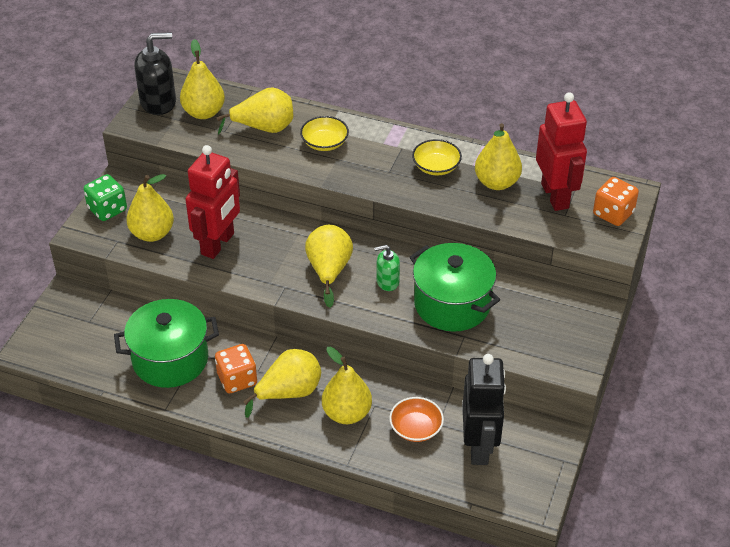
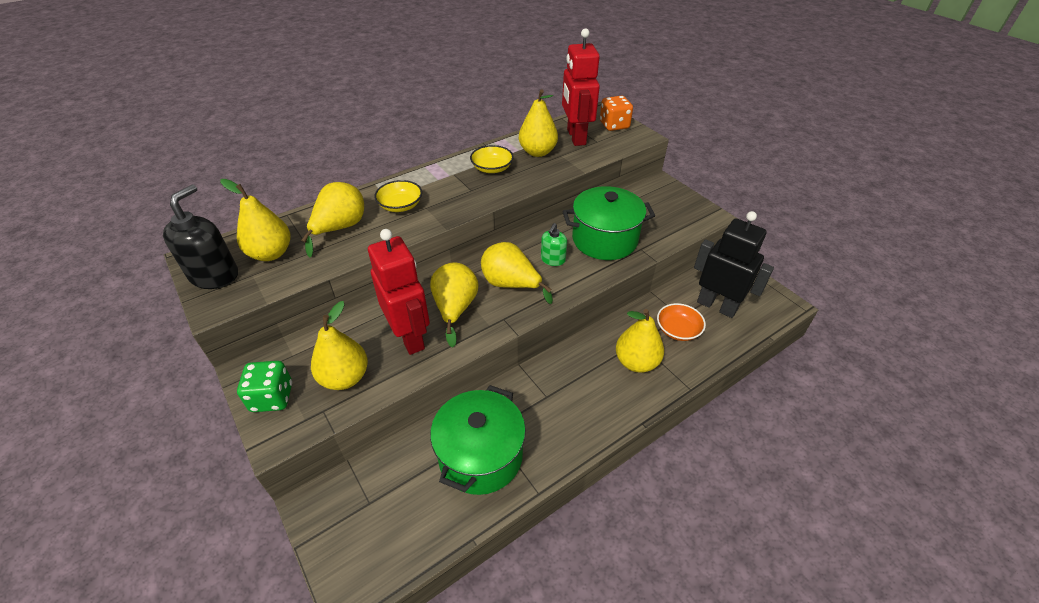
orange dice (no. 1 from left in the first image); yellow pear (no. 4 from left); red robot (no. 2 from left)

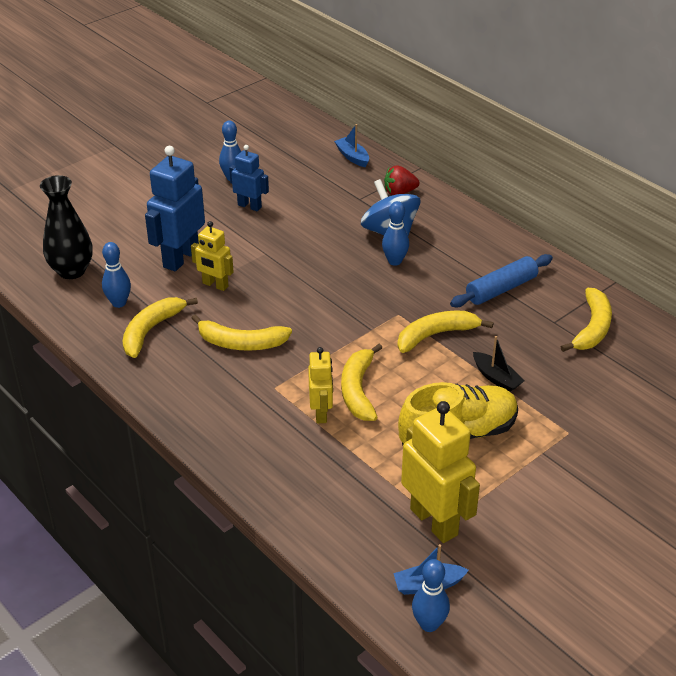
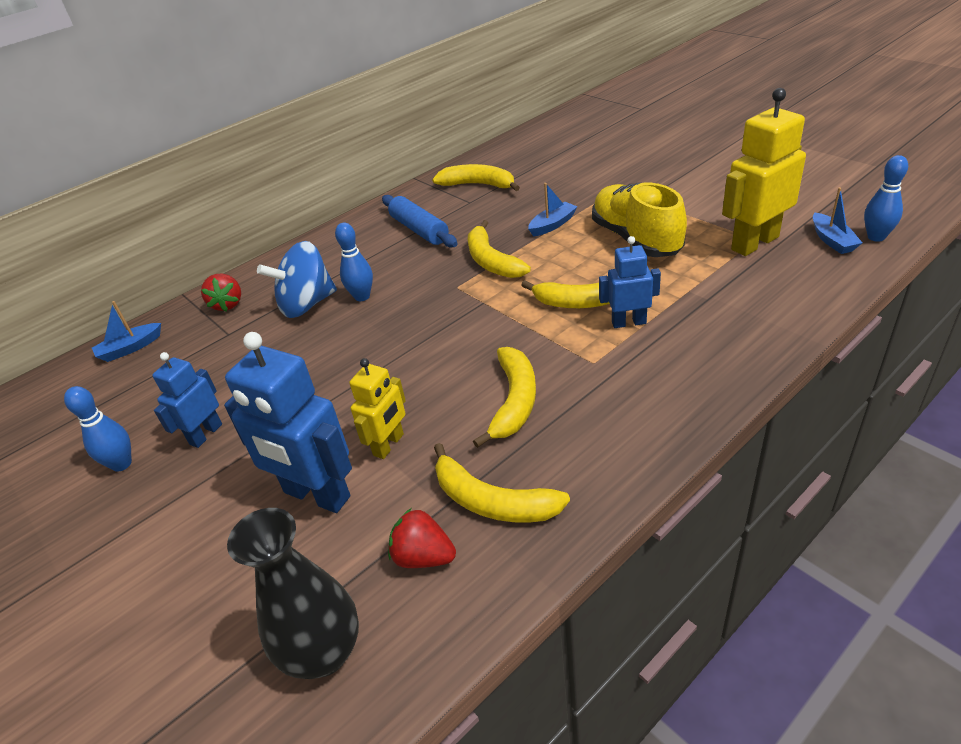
red strawberry (no. 2 from left); blue robot (no. 3 from left); blue boat (no. 2 from left)

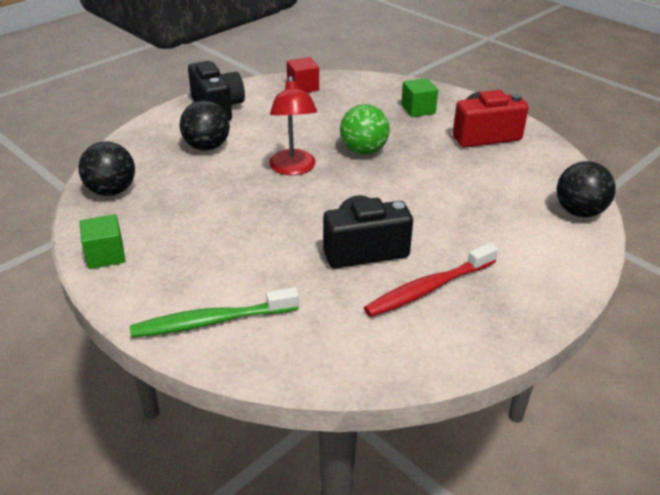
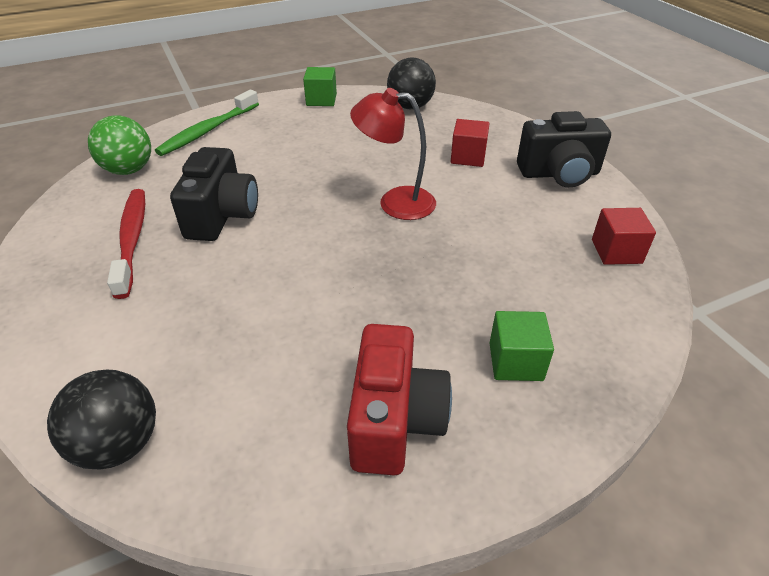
green toothbrush; red cube (no. 1 from left); green ball

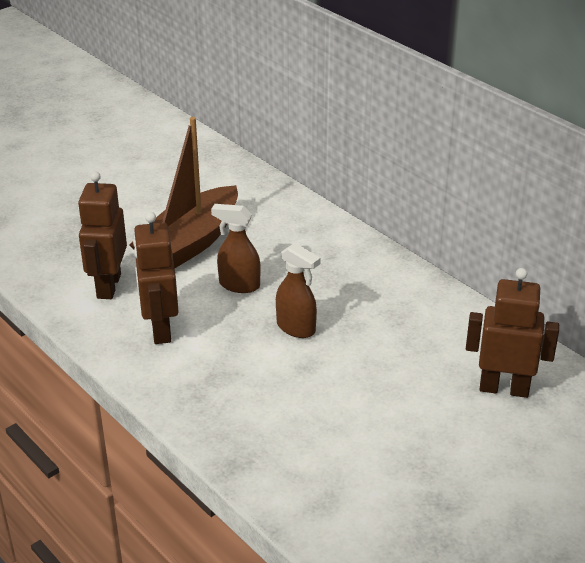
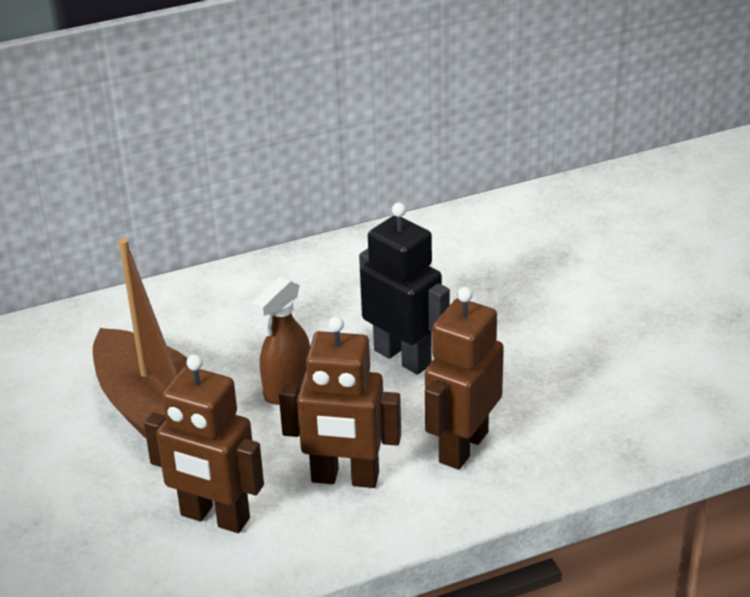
black robot; brown robot (no. 3 from left)

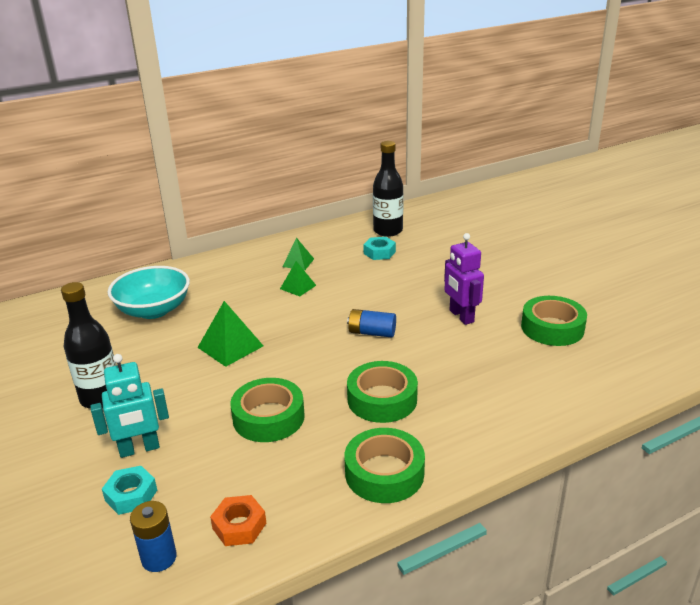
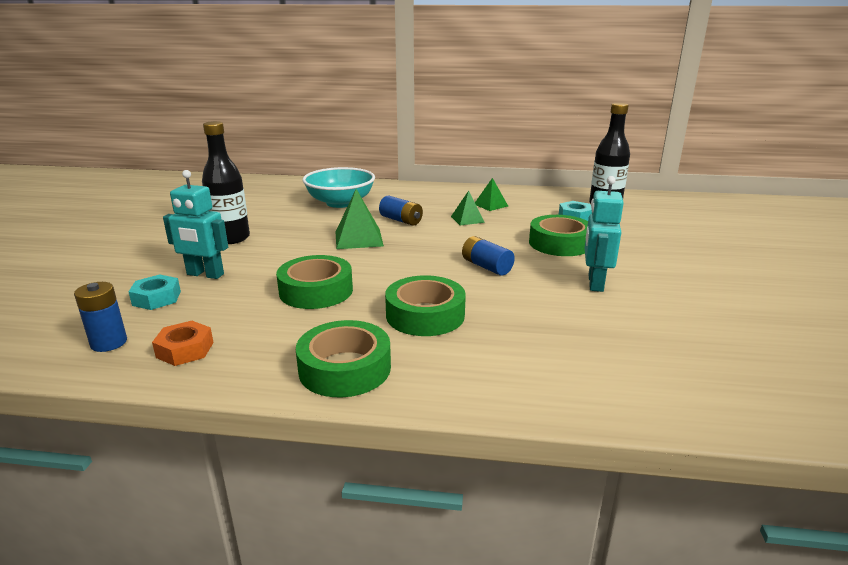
turquoise robot (no. 2 from left); green tape (no. 4 from left); blue battery (no. 2 from left)

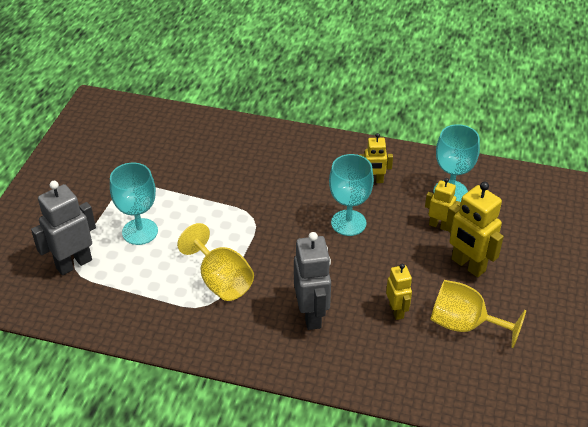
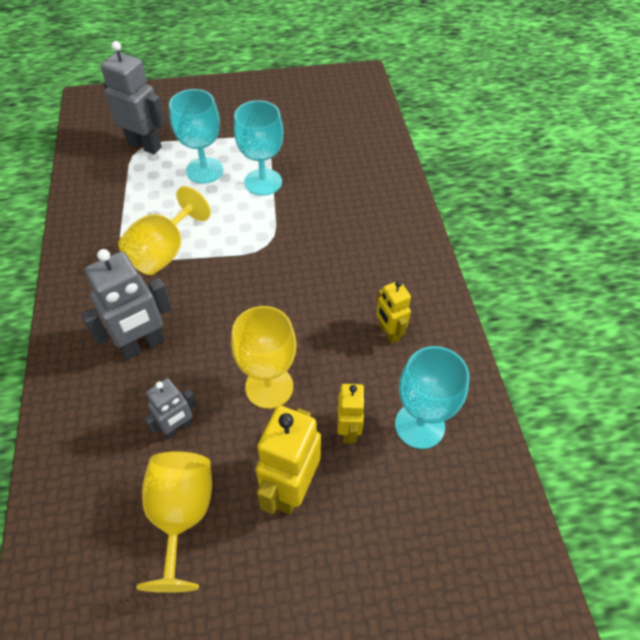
turquoise goblet (no. 2 from left); grey robot (no. 3 from left); yellow goblet (no. 3 from left)

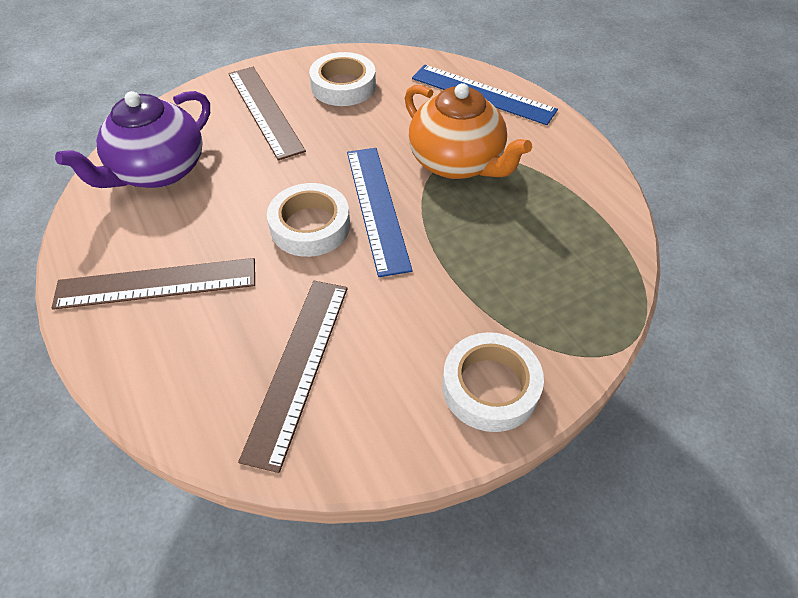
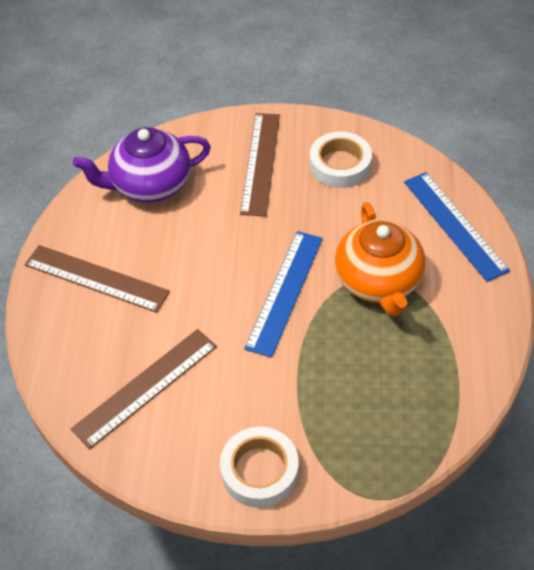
white tape (no. 1 from left in the first image)

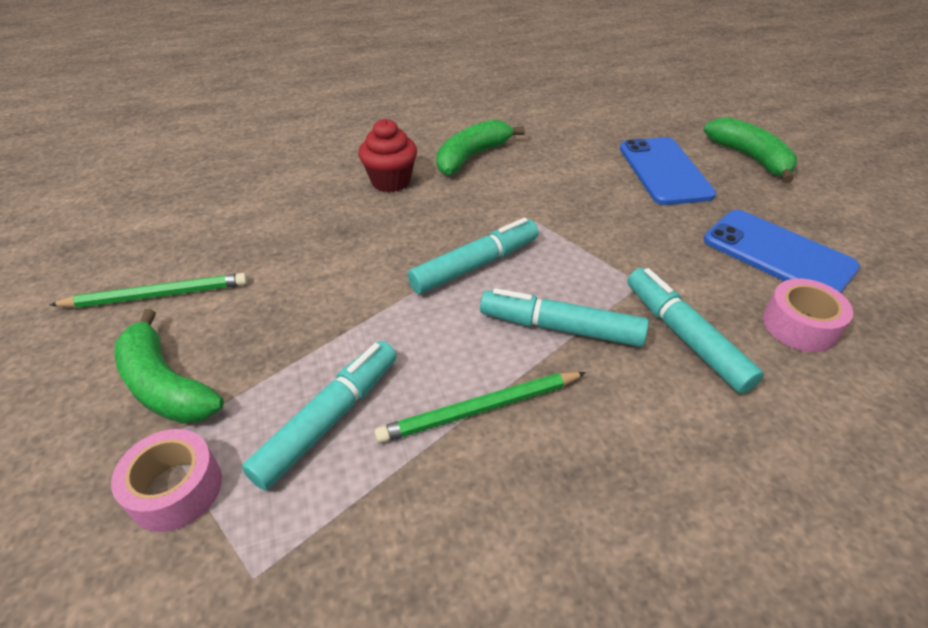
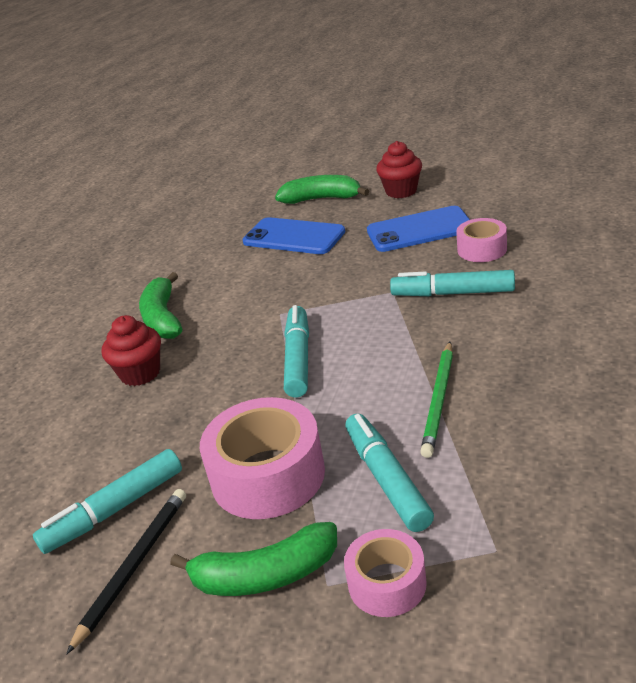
black pencil; turquoise marker (no. 1 from left); pink tape (no. 1 from left); red cupcake (no. 2 from left)

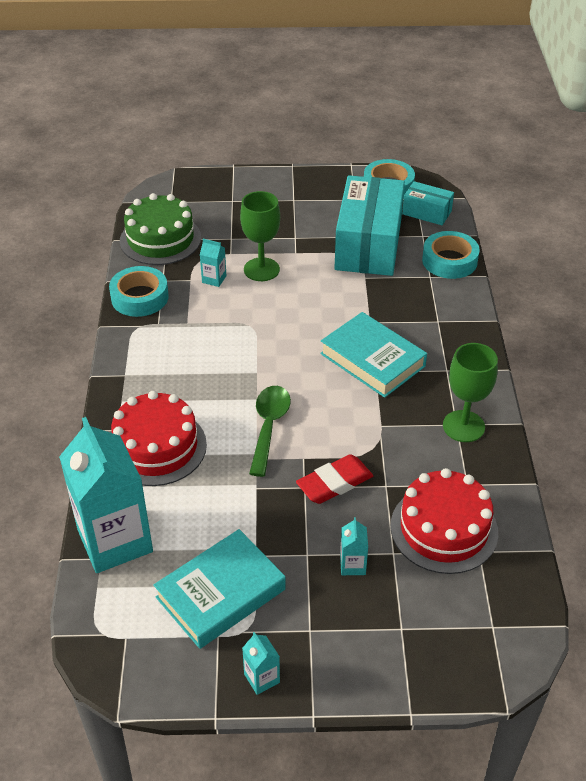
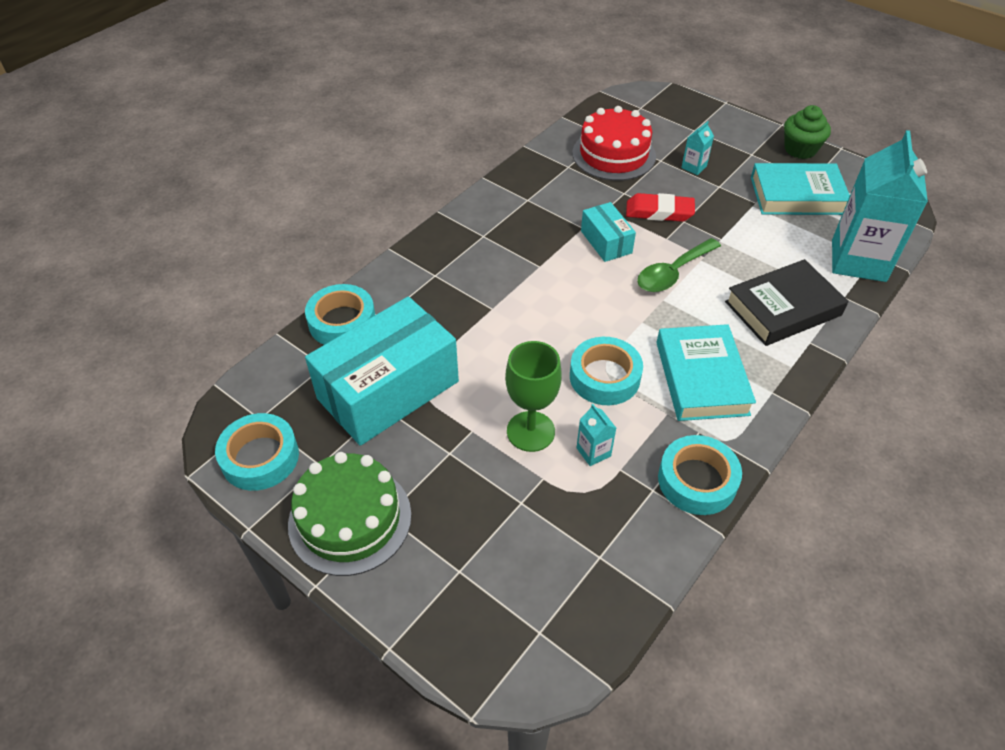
black book; green cake; green cupcake; turquoise book (no. 1 from left); turquoise box (no. 2 from left); green goblet (no. 2 from left in the first image); turquoise tape (no. 3 from left)

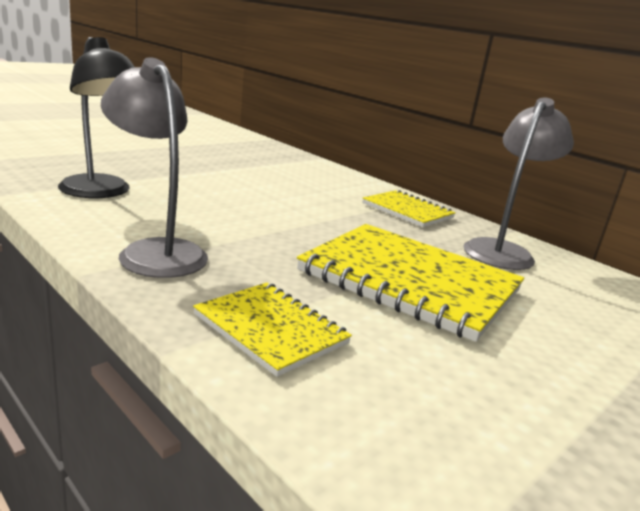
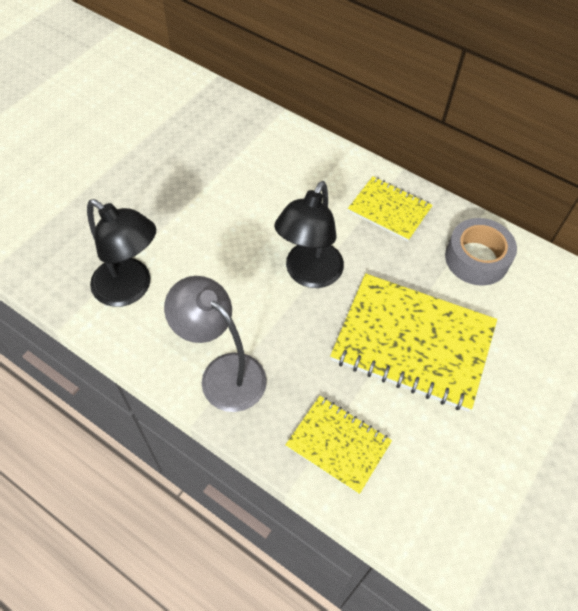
grey tape; black lamp (no. 2 from left)

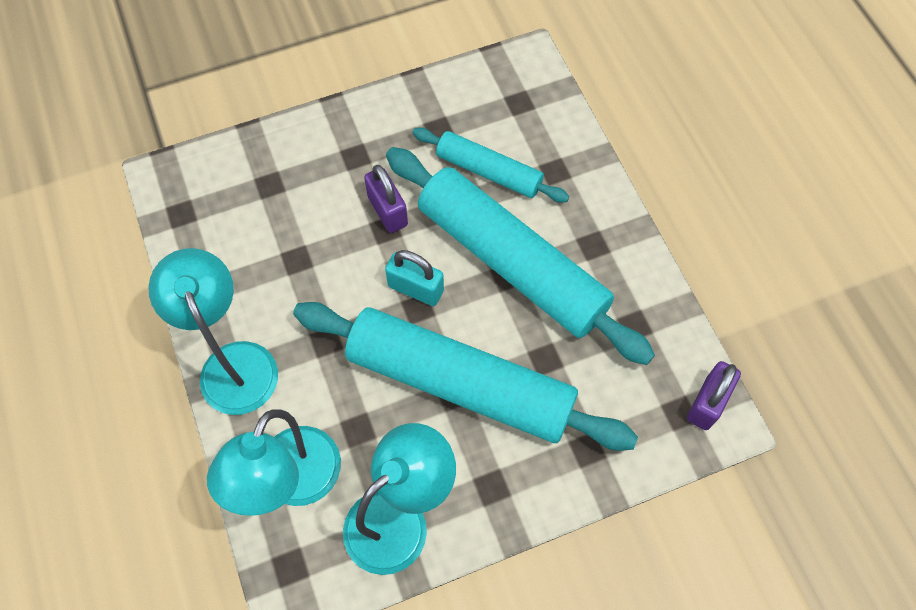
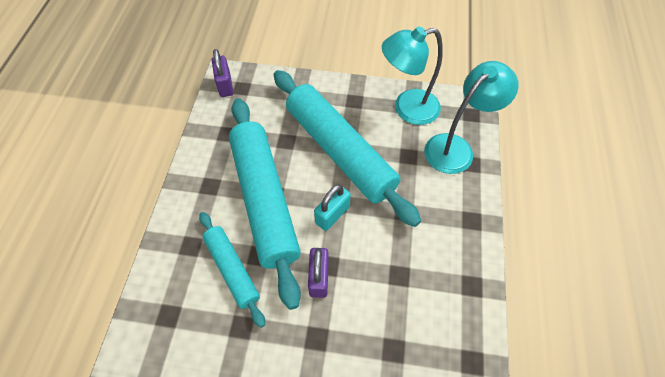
turquoise lamp (no. 1 from left in the first image); turquoise padlock; purple padlock (no. 1 from left)

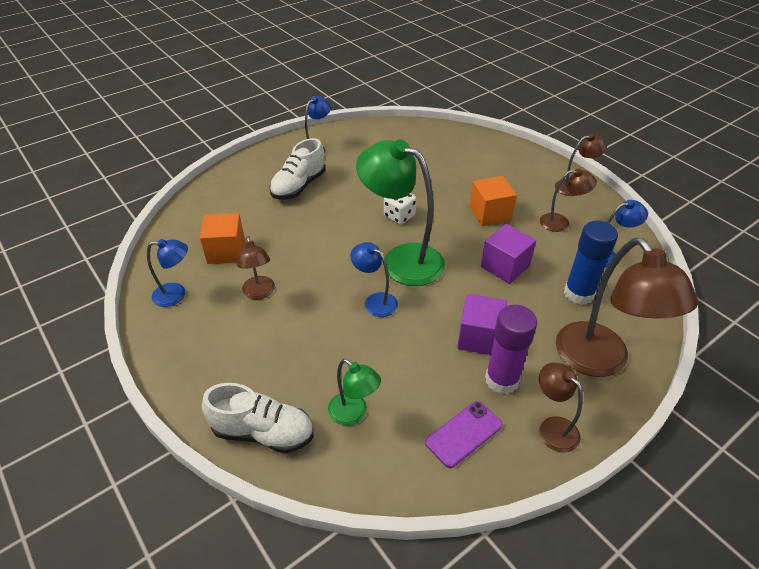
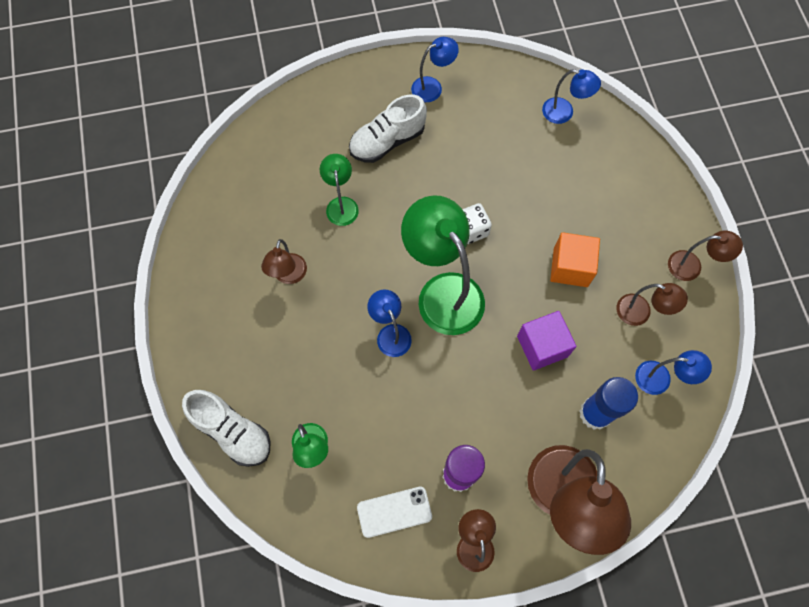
blue lamp (no. 3 from left); orange cube (no. 1 from left in the first image); white phone; purple cube (no. 1 from left in the first image); green lamp (no. 2 from left)

